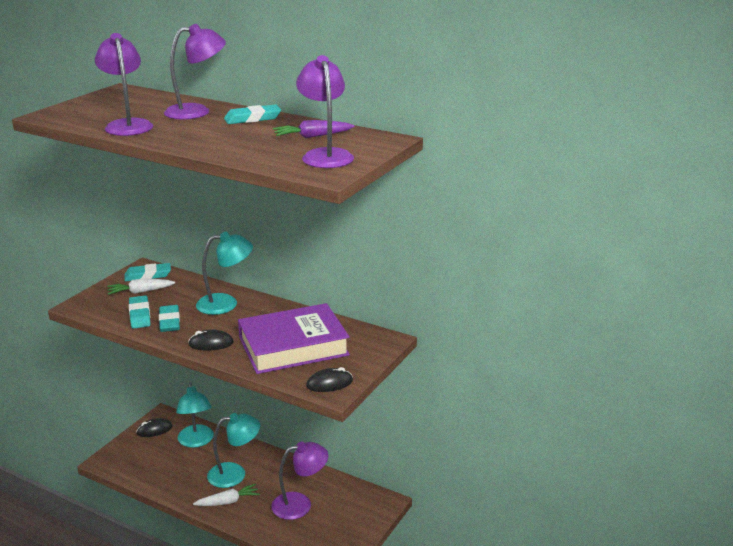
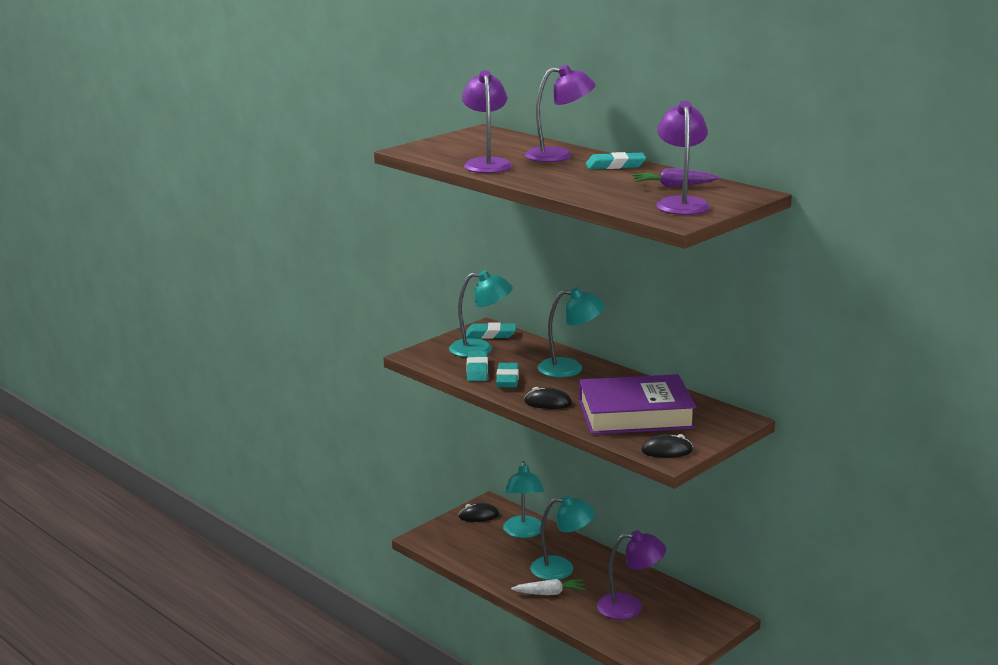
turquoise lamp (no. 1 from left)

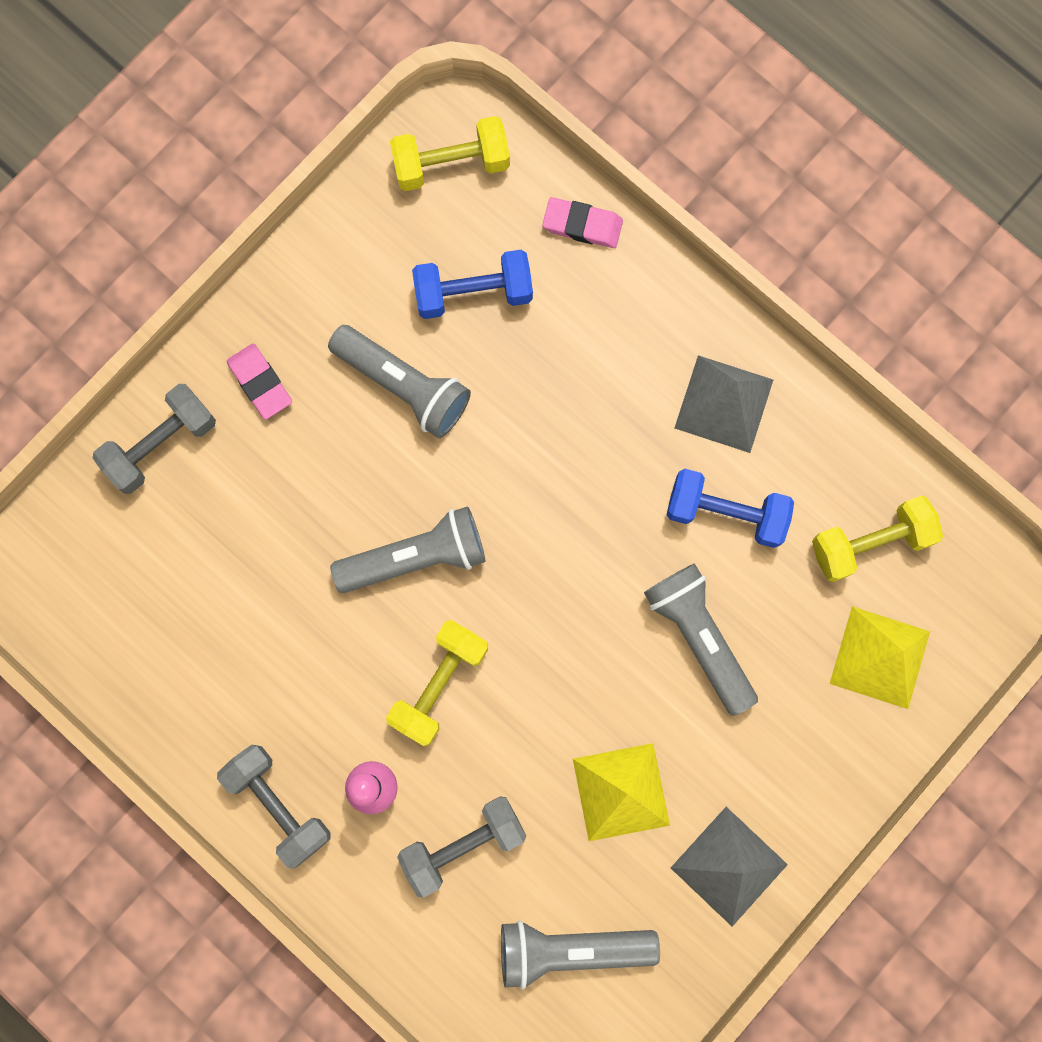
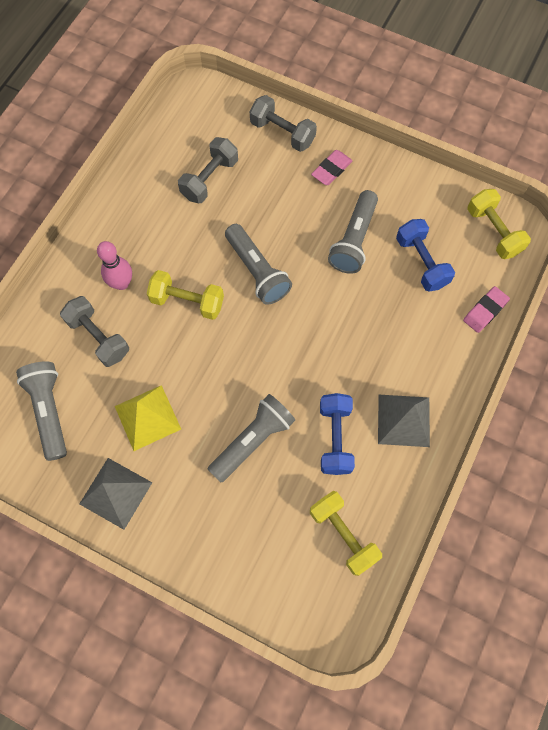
grey dumbbell (no. 2 from left); pink eraser (no. 2 from left); yellow pyramid (no. 2 from left in the first image)

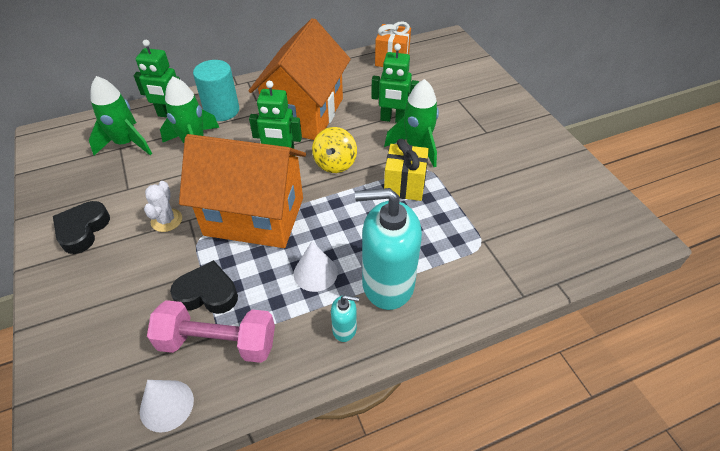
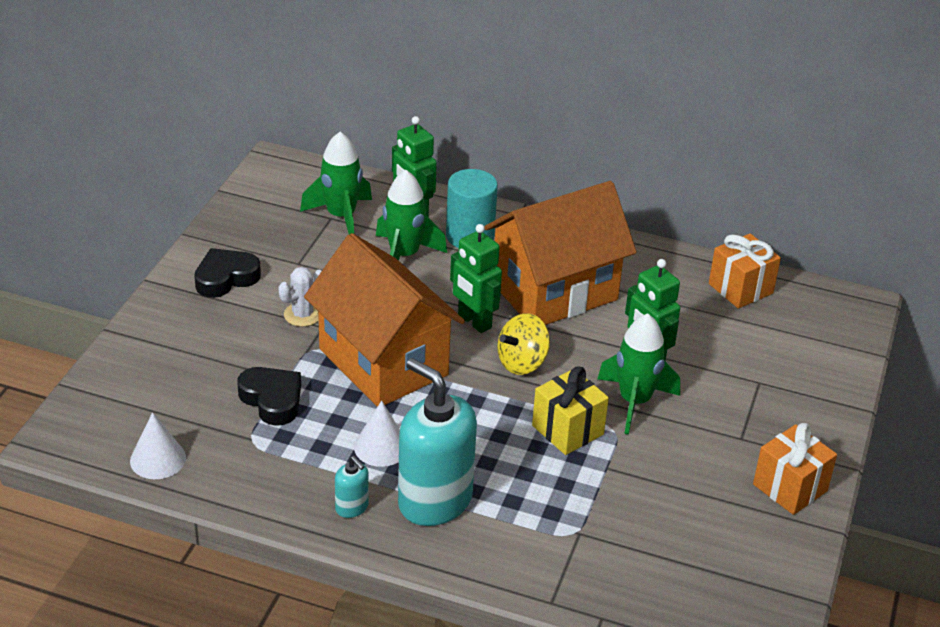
pink dumbbell; orange gift (no. 2 from left)

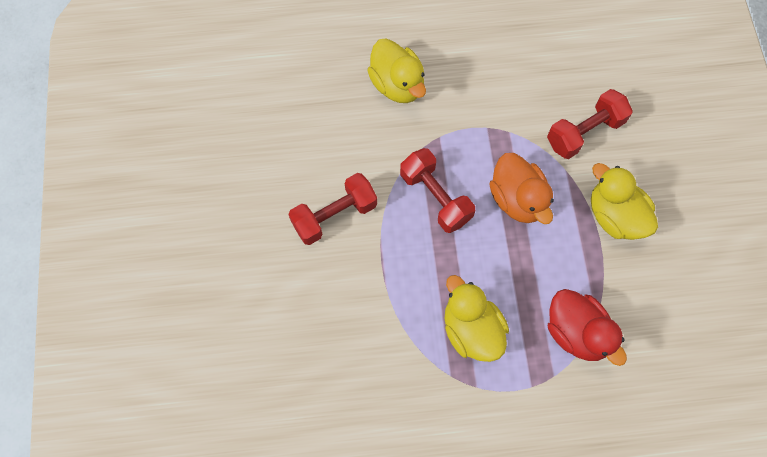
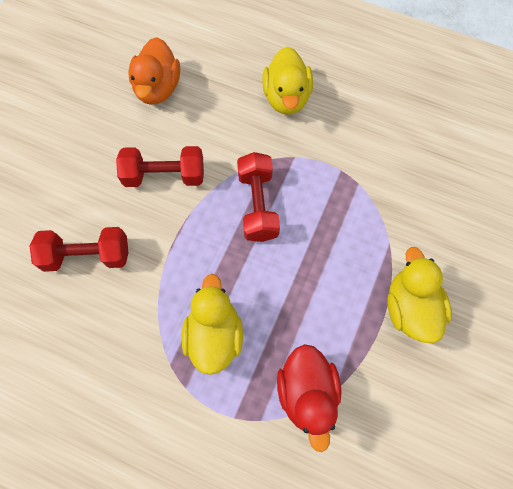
orange duck; red dumbbell (no. 1 from left)

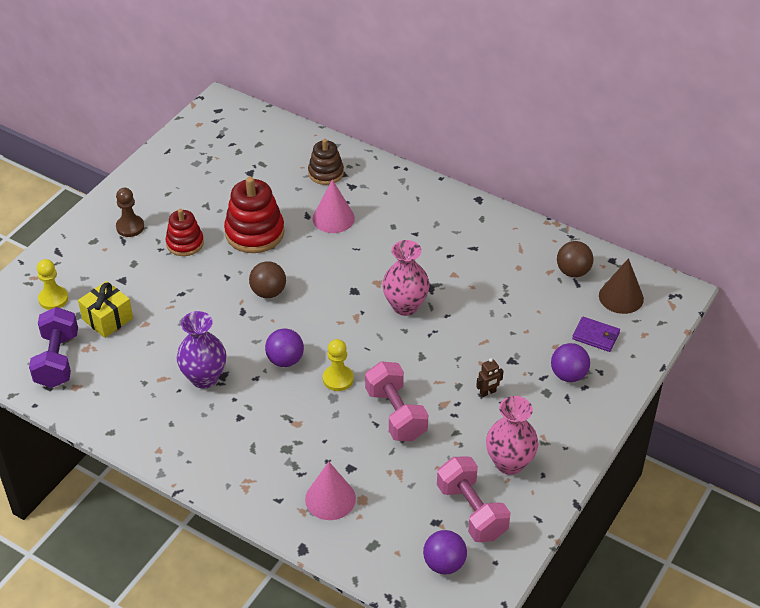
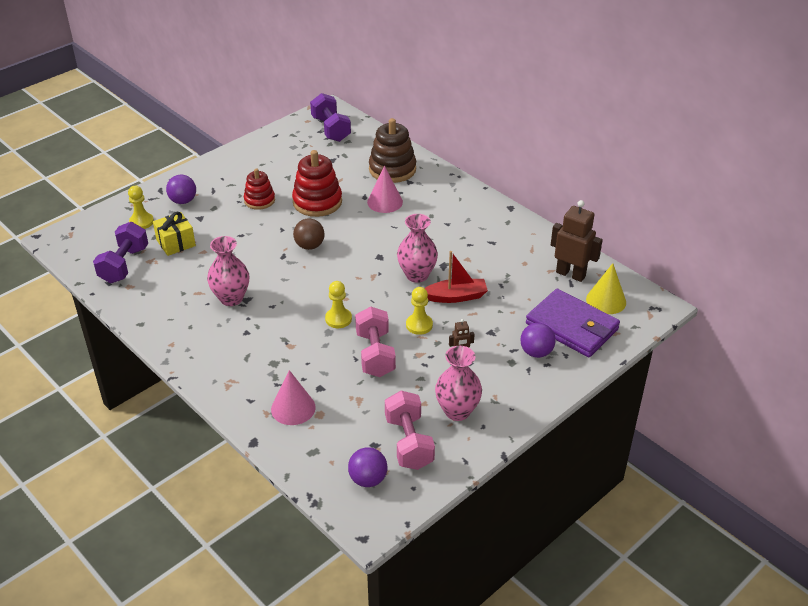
brown pawn; pink vase (no. 1 from left); purple ball (no. 1 from left); brown stacking toy; brown robot (no. 2 from left); purple wallet; yellow cone; purple dumbbell (no. 2 from left); yellow pawn (no. 3 from left); red boat

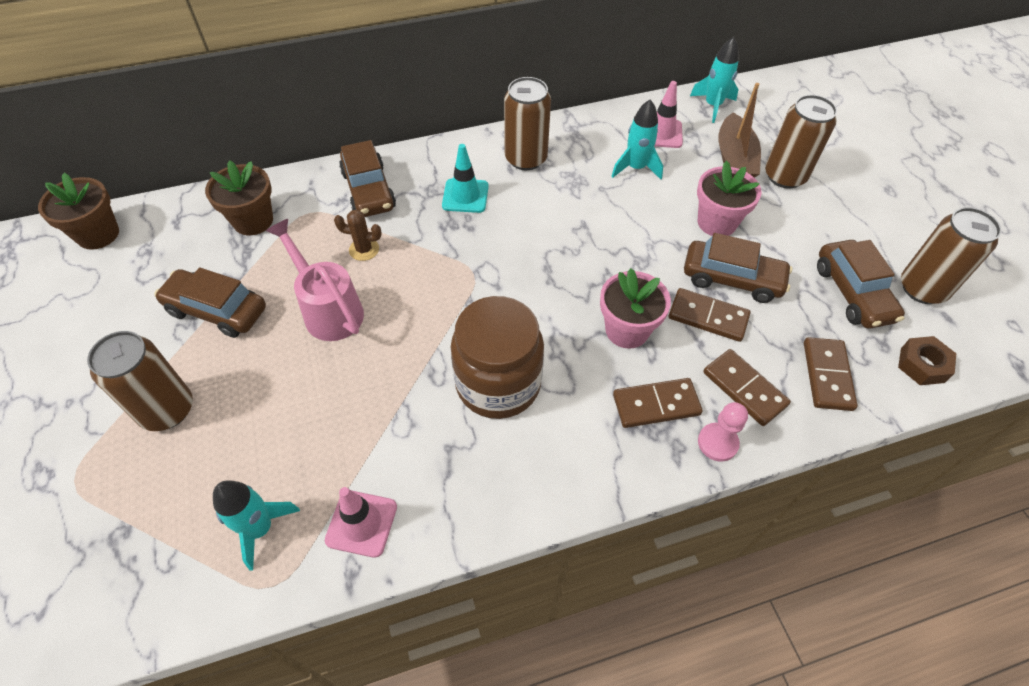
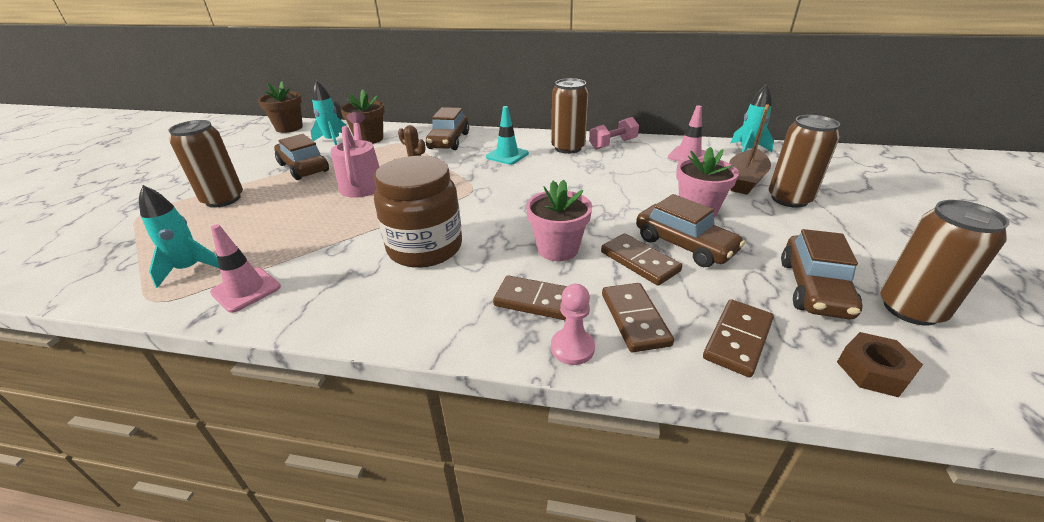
turquoise rocket (no. 2 from left); pink dumbbell

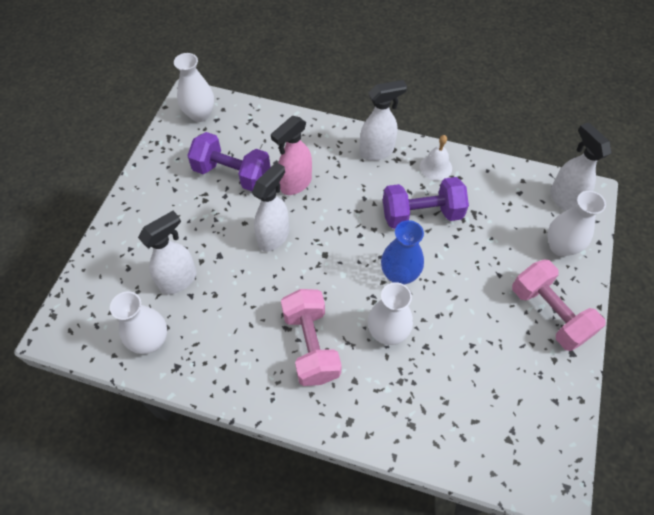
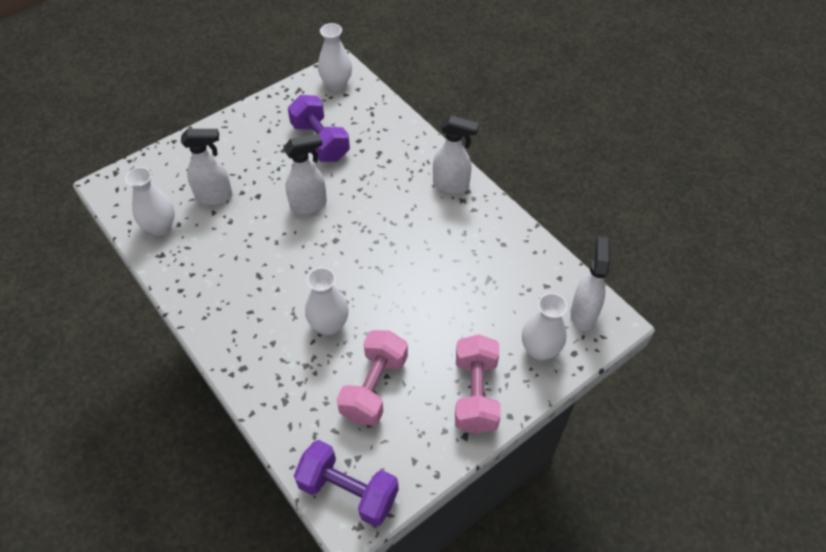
pink spray bottle; pink dumbbell (no. 1 from left); blue vase; purple dumbbell (no. 2 from left); white bell

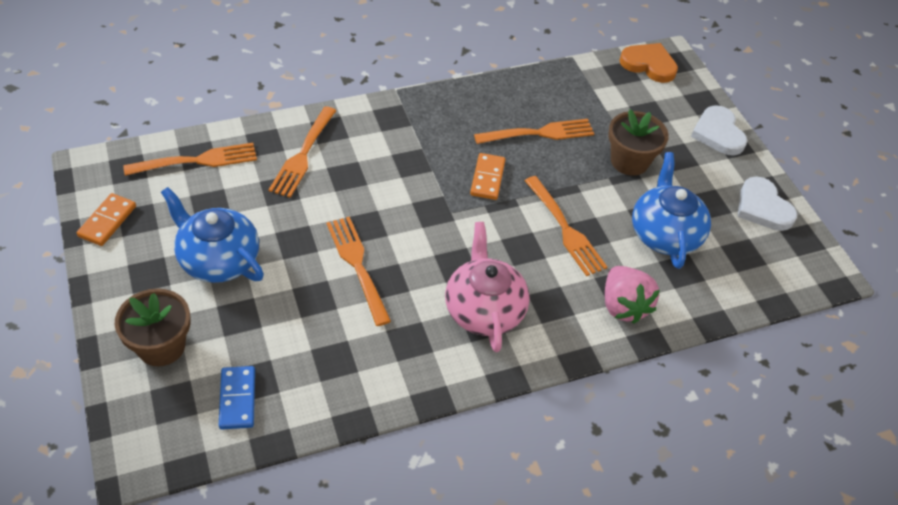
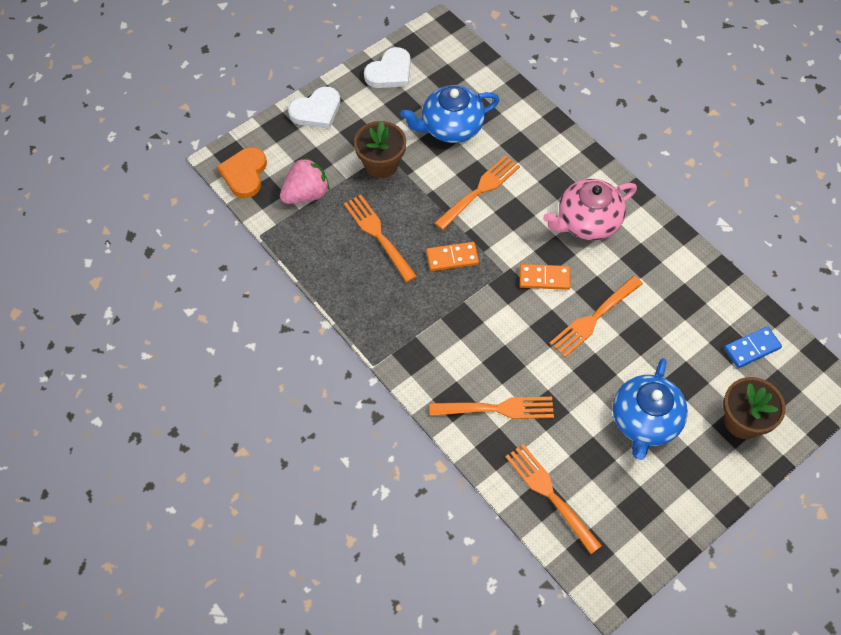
orange domino (no. 2 from left); pink strawberry

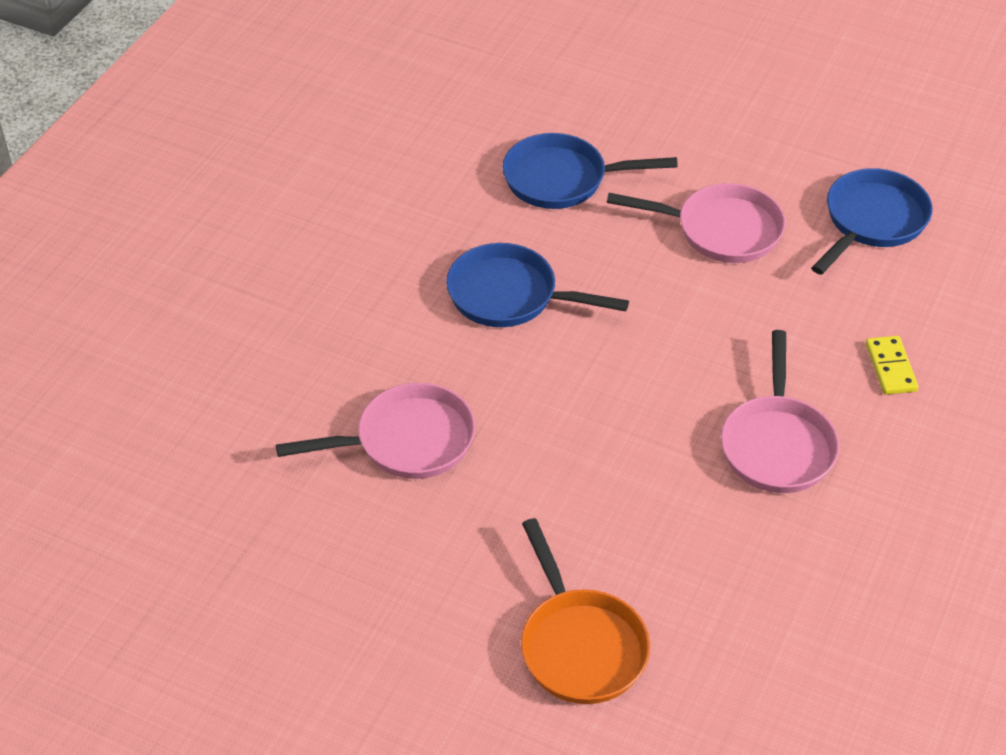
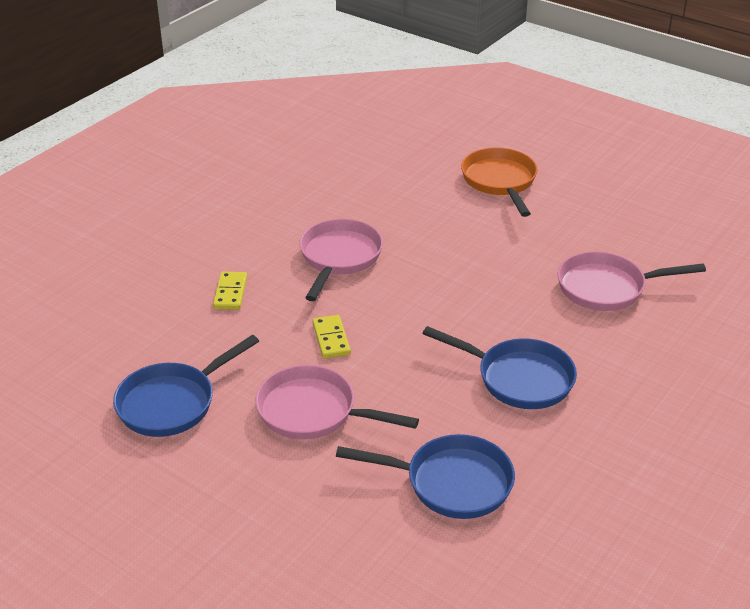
yellow domino (no. 2 from left)

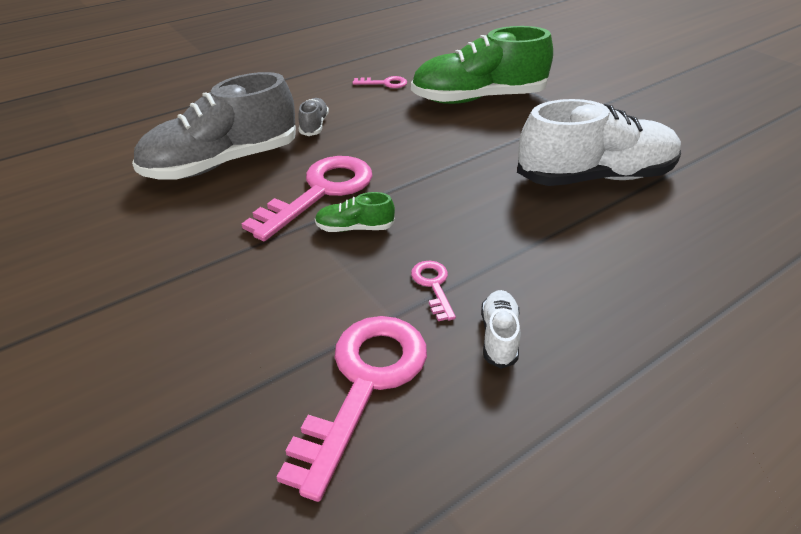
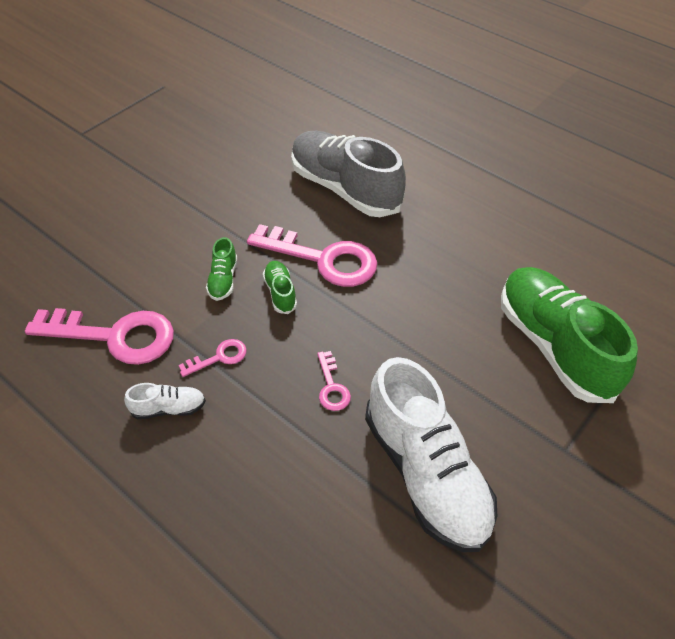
grey shoe (no. 2 from left in the first image); pink key (no. 4 from left); green shoe (no. 1 from left)

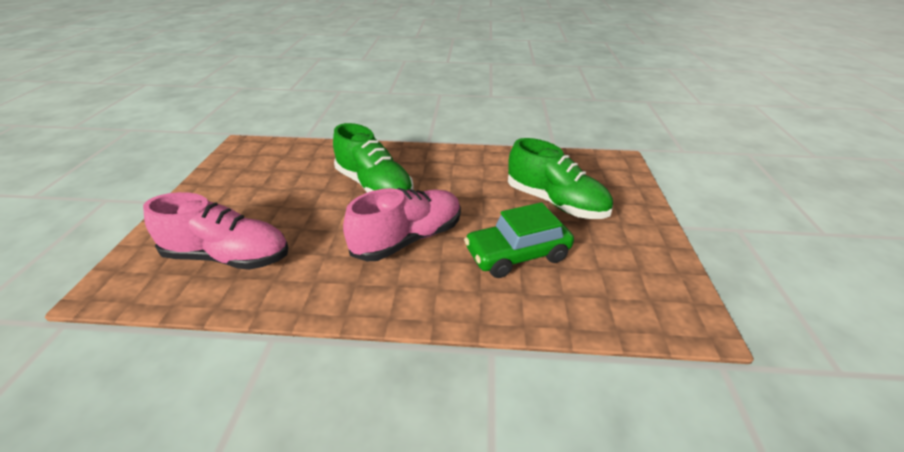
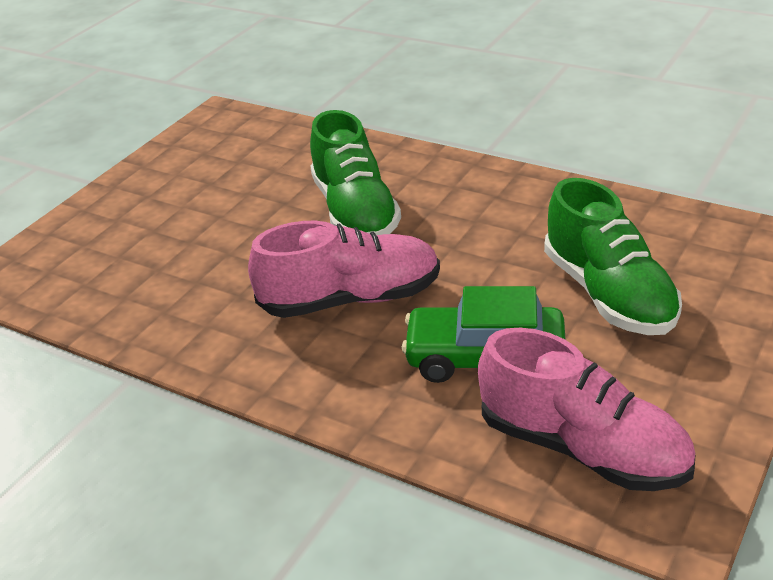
pink shoe (no. 2 from left)

